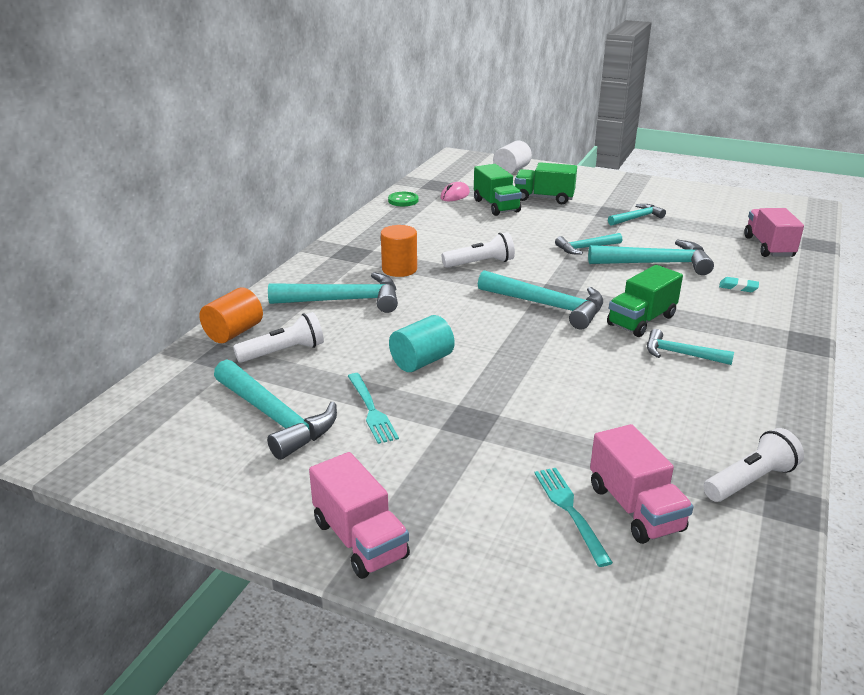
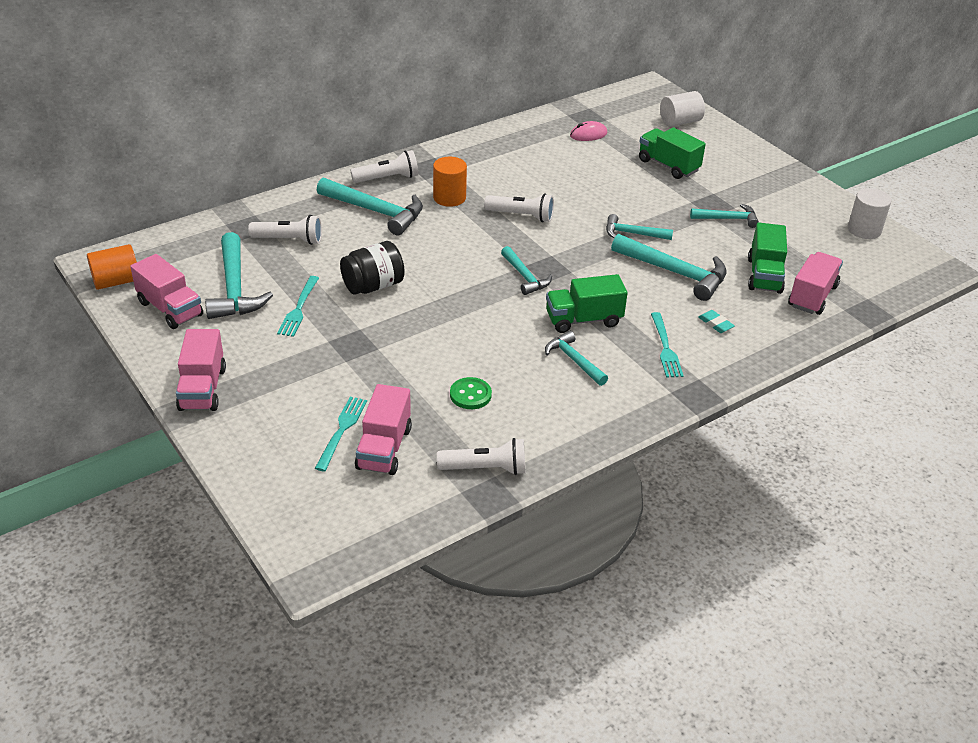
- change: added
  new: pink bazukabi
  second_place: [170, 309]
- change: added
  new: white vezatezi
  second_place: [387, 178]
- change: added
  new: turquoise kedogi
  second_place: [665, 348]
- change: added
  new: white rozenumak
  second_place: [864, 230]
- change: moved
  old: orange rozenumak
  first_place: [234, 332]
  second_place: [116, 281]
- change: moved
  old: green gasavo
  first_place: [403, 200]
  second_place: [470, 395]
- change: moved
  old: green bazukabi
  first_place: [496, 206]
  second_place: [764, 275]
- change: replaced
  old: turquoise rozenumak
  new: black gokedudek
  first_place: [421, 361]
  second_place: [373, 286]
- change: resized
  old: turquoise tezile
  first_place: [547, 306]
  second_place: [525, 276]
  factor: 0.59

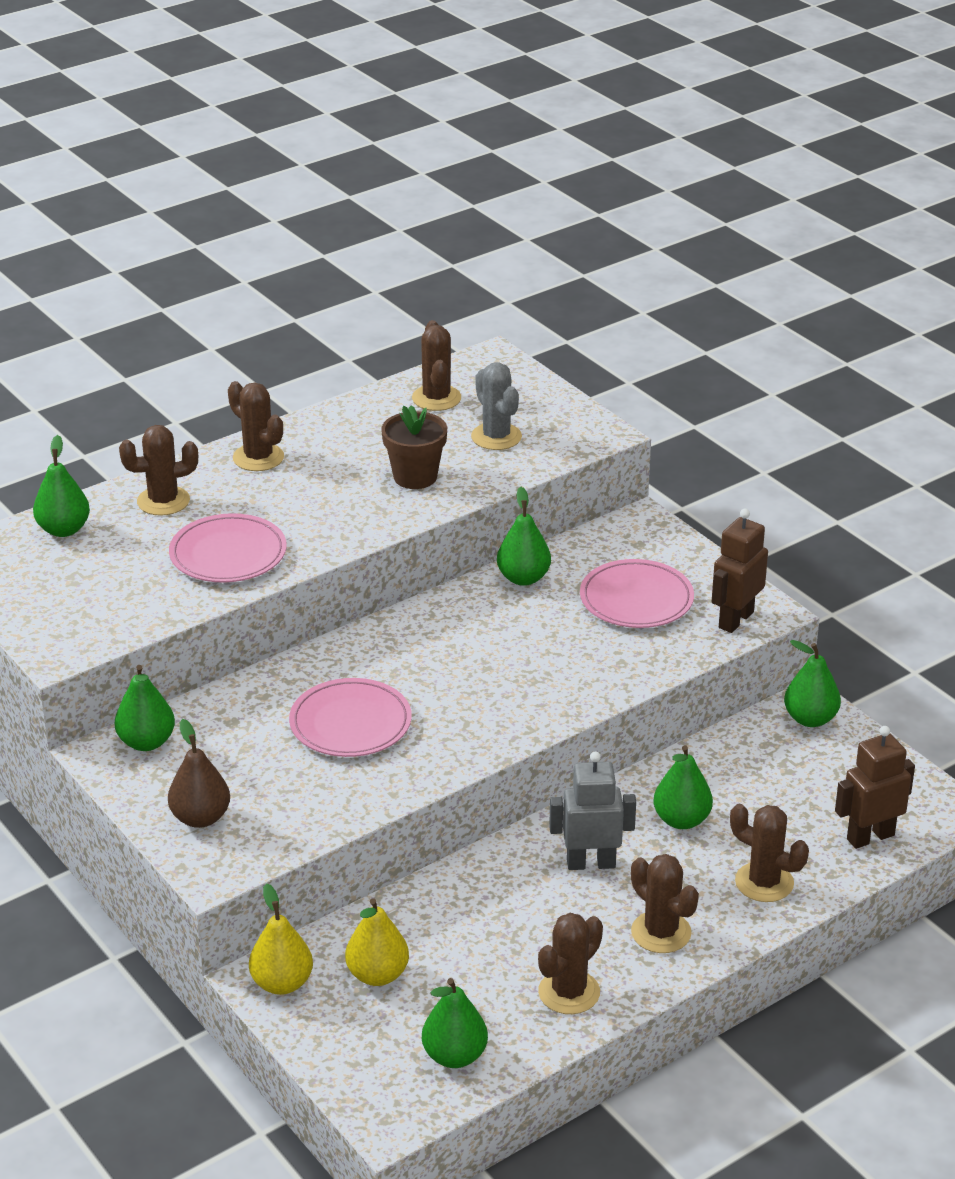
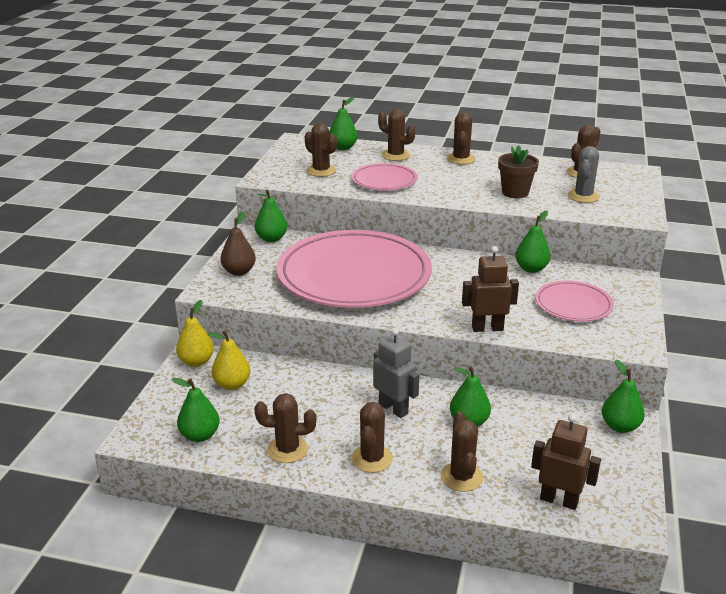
- change: added
  new: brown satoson
  second_place: [321, 171]
- change: moved
  old: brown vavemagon
  first_place: [735, 620]
  second_place: [487, 328]
- change: resized
  old: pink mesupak
  first_place: [350, 723]
  second_place: [354, 276]
  factor: 2.13

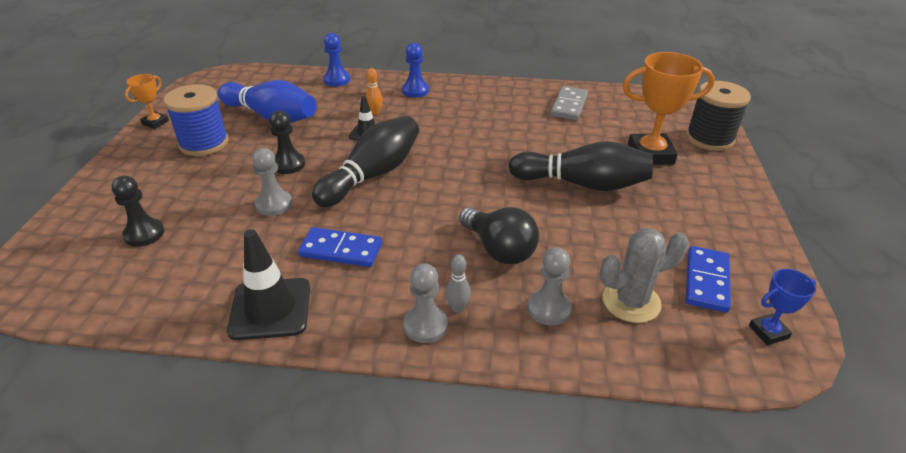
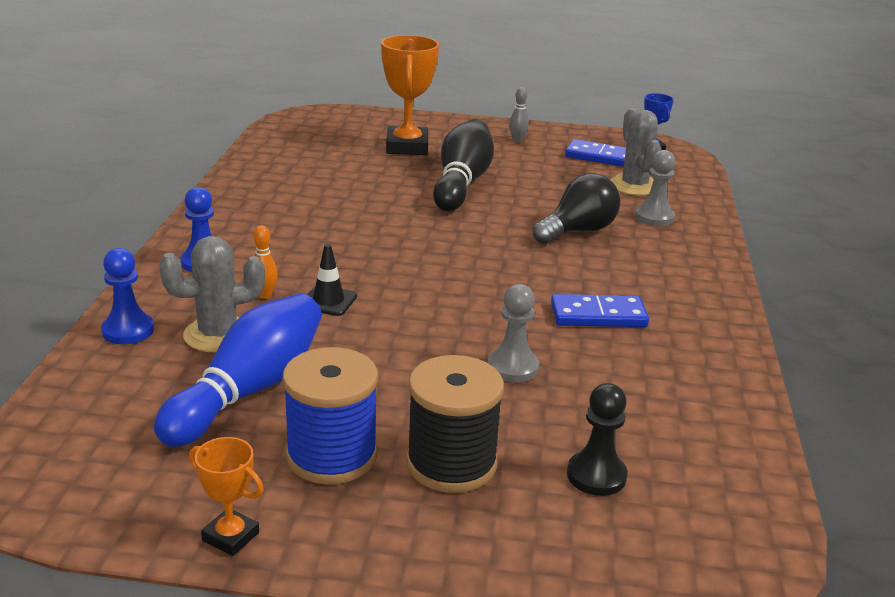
- change: removed
  old: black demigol
  first_place: [270, 309]
- change: removed
  old: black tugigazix
  first_place: [288, 164]
- change: removed
  old: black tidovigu
  first_place: [372, 175]
- change: removed
  old: grey tugigazix
  first_place: [425, 325]
- change: removed
  old: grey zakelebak
  first_place: [569, 105]
- change: added
  new: grey satoson
  second_place: [218, 335]
- change: moved
  old: grey tidovigu
  first_place: [457, 308]
  second_place: [517, 140]
- change: moved
  old: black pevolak
  first_place: [709, 138]
  second_place: [451, 463]
- change: turned
  old: blue zakelebak
  first_place: [341, 250]
  second_place: [598, 315]
  degrees: 75

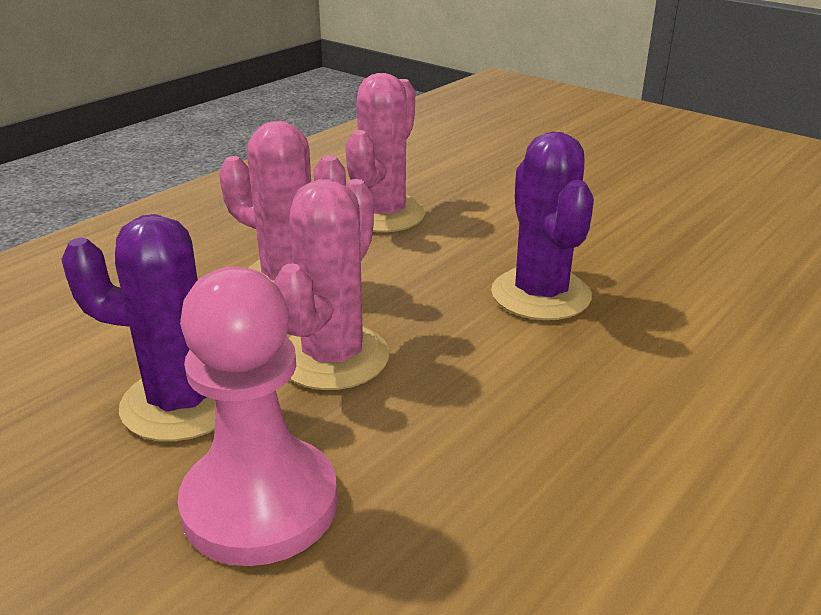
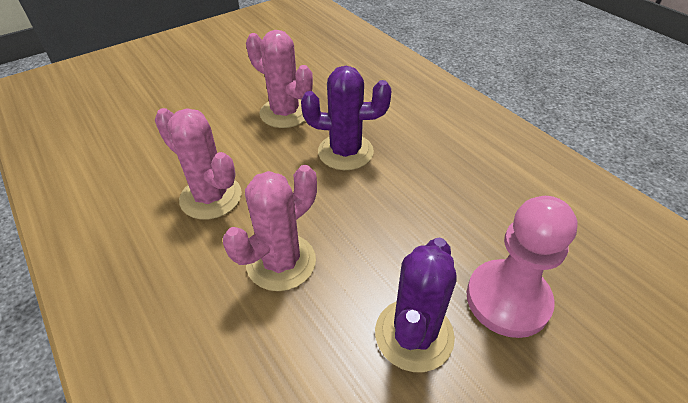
- change: moved
  old: pink satoson
  first_place: [333, 357]
  second_place: [285, 113]

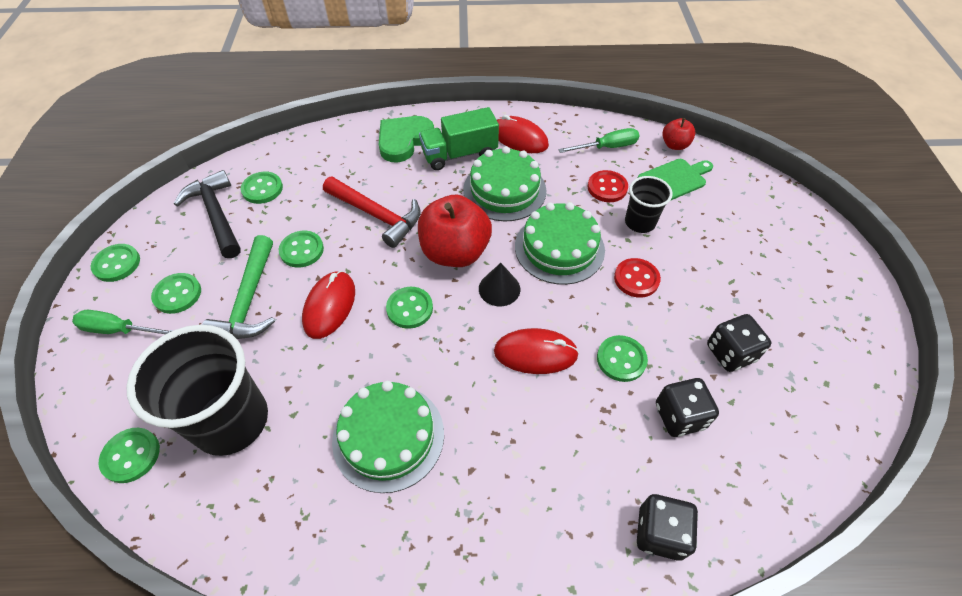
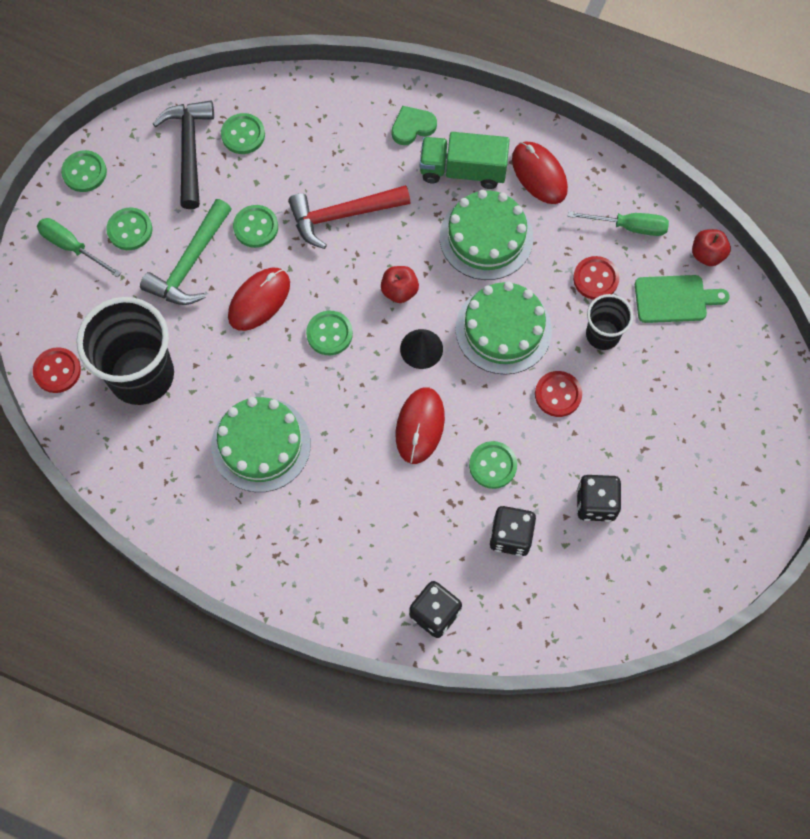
- change: recoloured
  old: green gasavo
  new: red gasavo
  first_place: [131, 456]
  second_place: [57, 371]
- change: turned
  old: red tezile
  first_place: [376, 215]
  second_place: [343, 215]
  degrees: 105
- change: turned
  old: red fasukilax
  first_place: [535, 353]
  second_place: [420, 426]
  degrees: 75
- change: resized
  old: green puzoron
  first_place: [404, 140]
  second_place: [412, 127]
  factor: 0.63
- change: resized
  old: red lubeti
  first_place: [455, 252]
  second_place: [399, 291]
  factor: 0.5

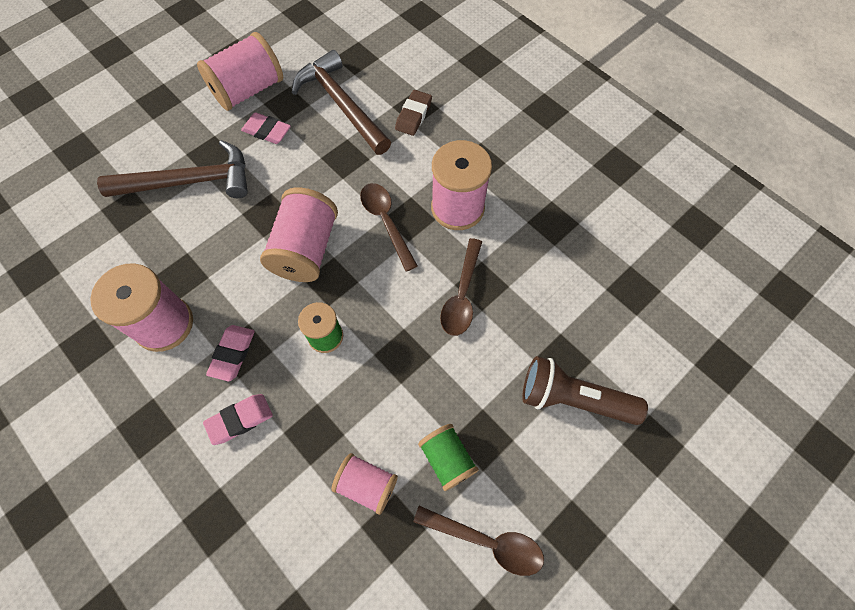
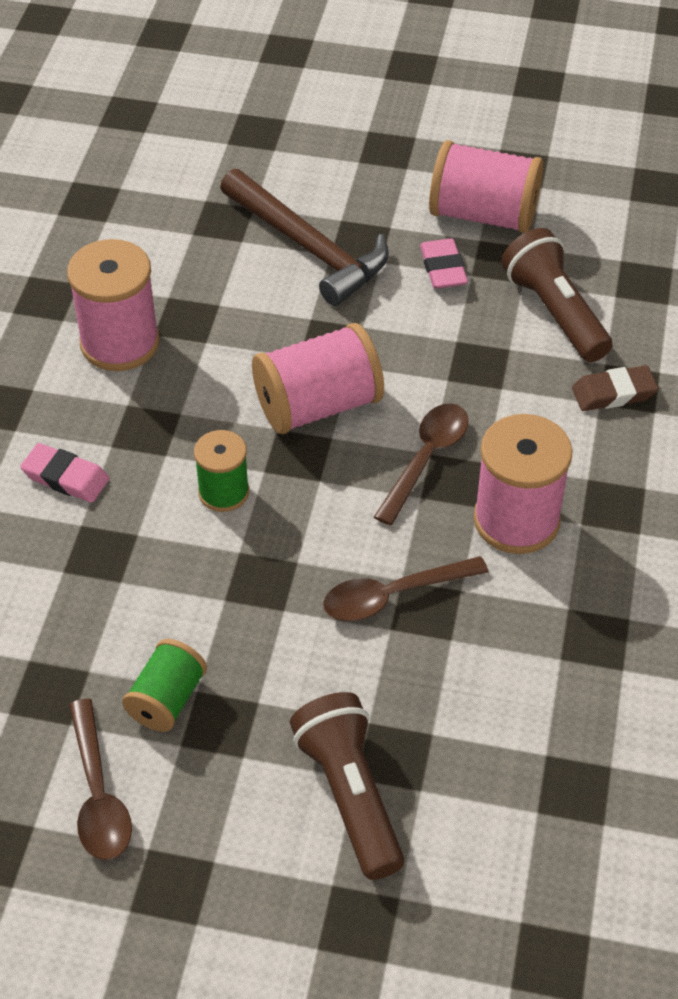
- change: removed
  old: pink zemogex
  first_place: [232, 354]
- change: removed
  old: pink pevolak
  first_place: [367, 485]
- change: replaced
  old: brown tezile
  new: brown vezatezi
  first_place: [341, 104]
  second_place: [555, 312]

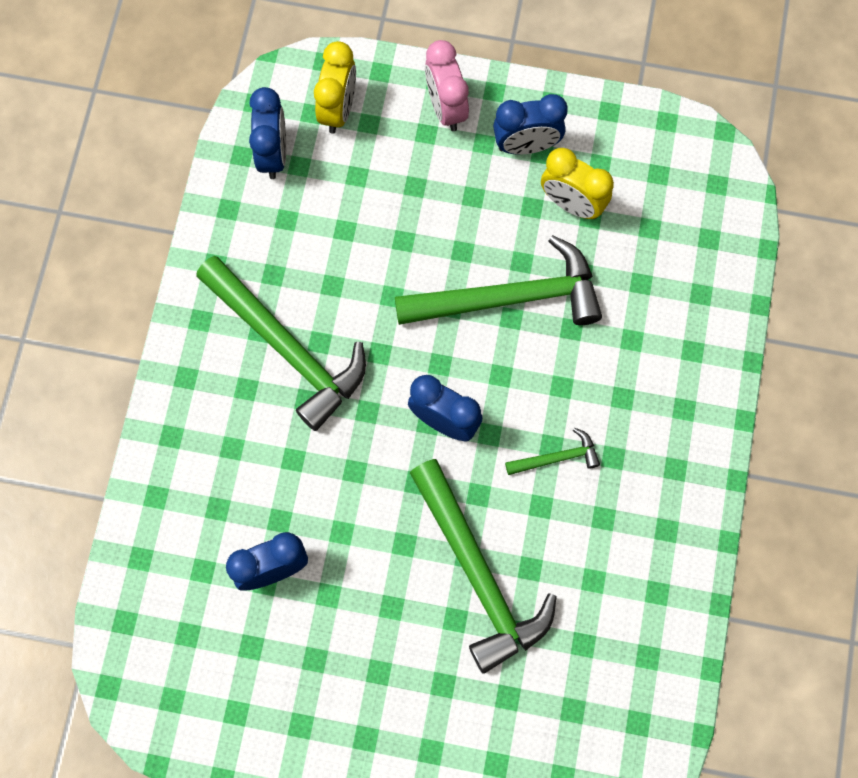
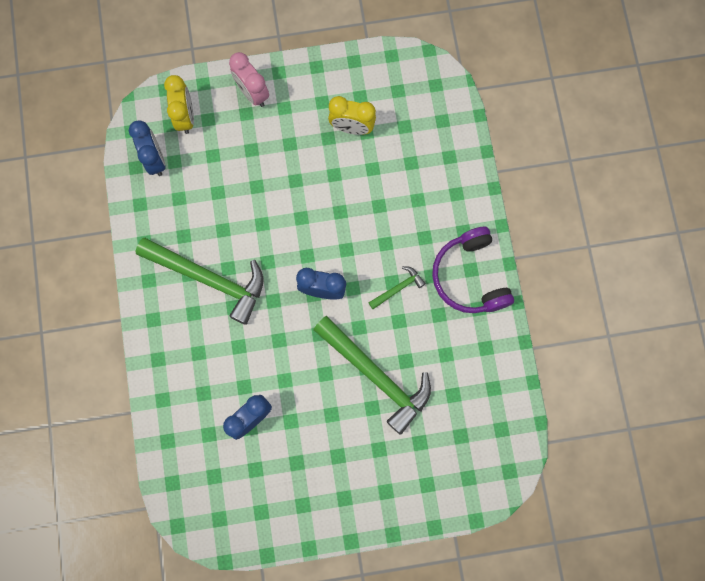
- change: removed
  old: green tezile
  first_place: [510, 298]
- change: removed
  old: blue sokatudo
  first_place: [526, 145]
- change: added
  new: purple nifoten
  second_place: [469, 277]

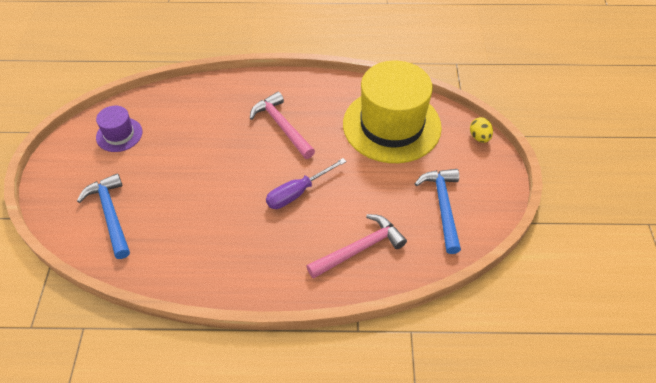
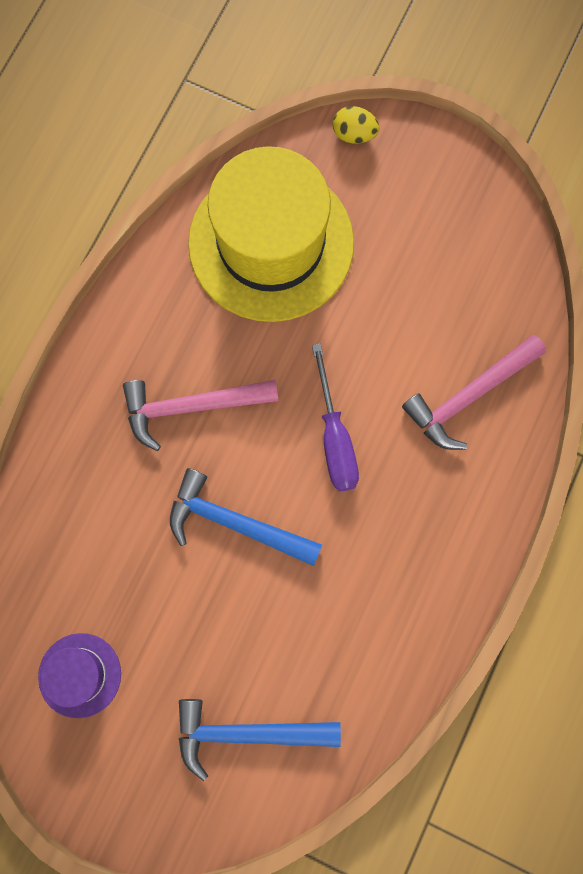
- change: moved
  old: blue tezile
  first_place: [442, 206]
  second_place: [235, 523]
- change: turned
  old: pink tezile
  first_place: [359, 248]
  second_place: [469, 396]
  degrees: -120

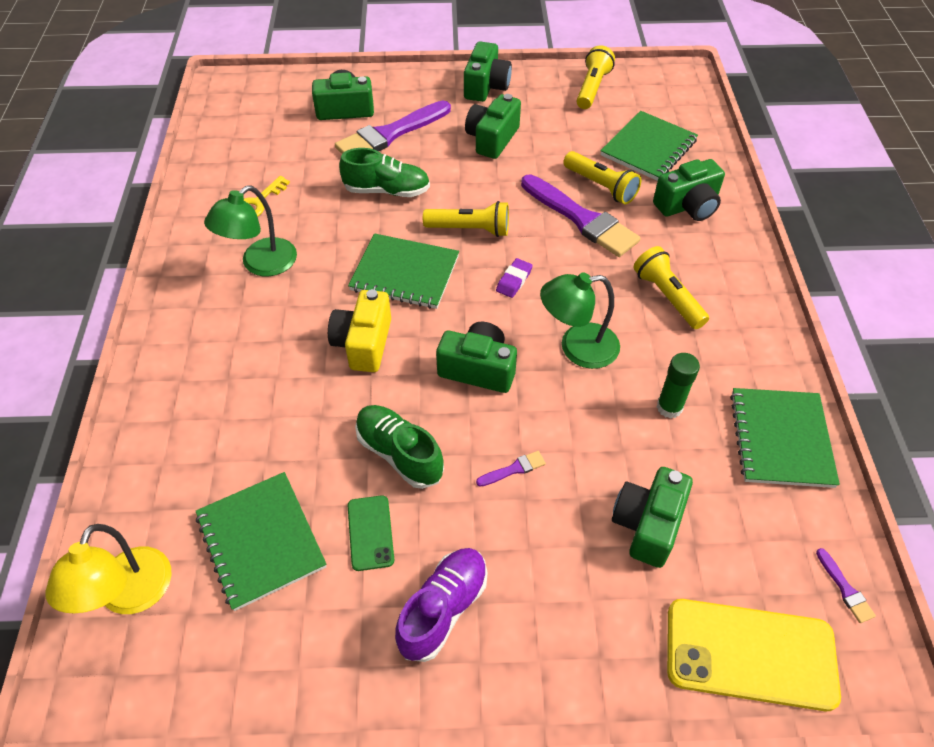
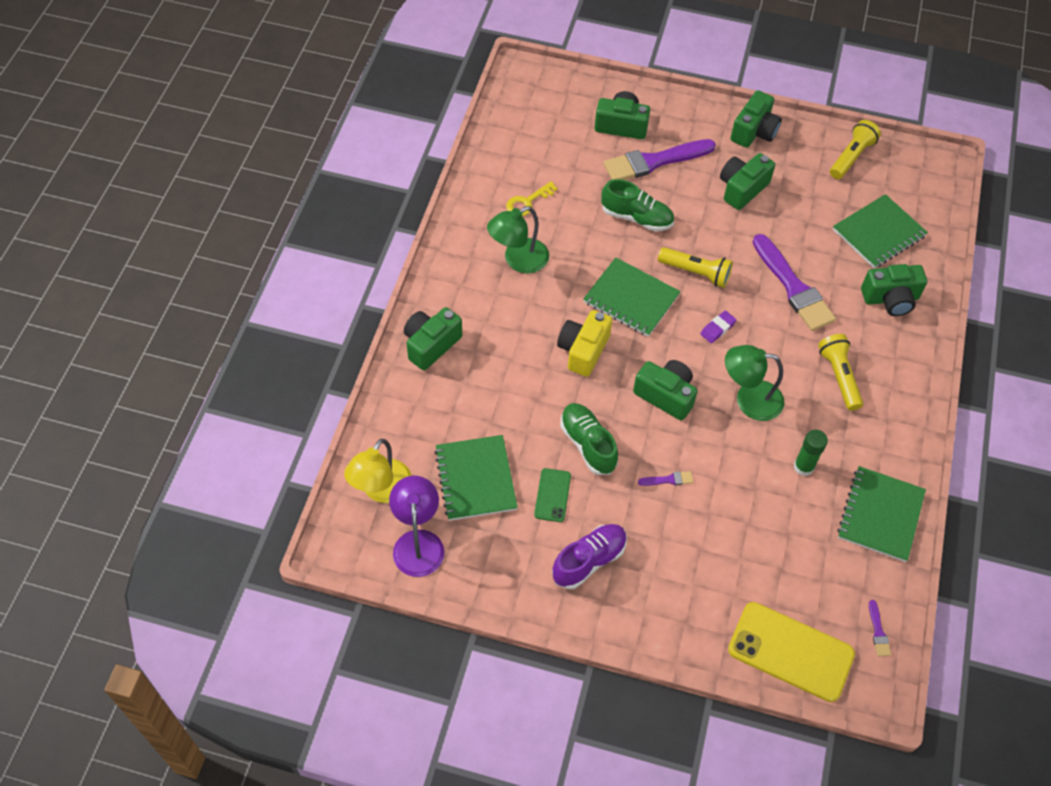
- change: removed
  old: yellow vezatezi
  first_place: [601, 186]
- change: added
  new: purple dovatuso
  second_place: [418, 542]
- change: moved
  old: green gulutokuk
  first_place: [647, 524]
  second_place: [431, 345]

